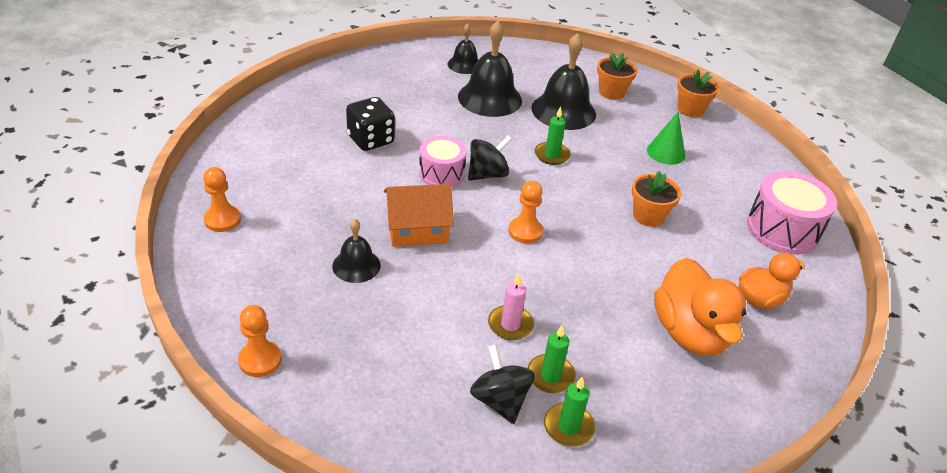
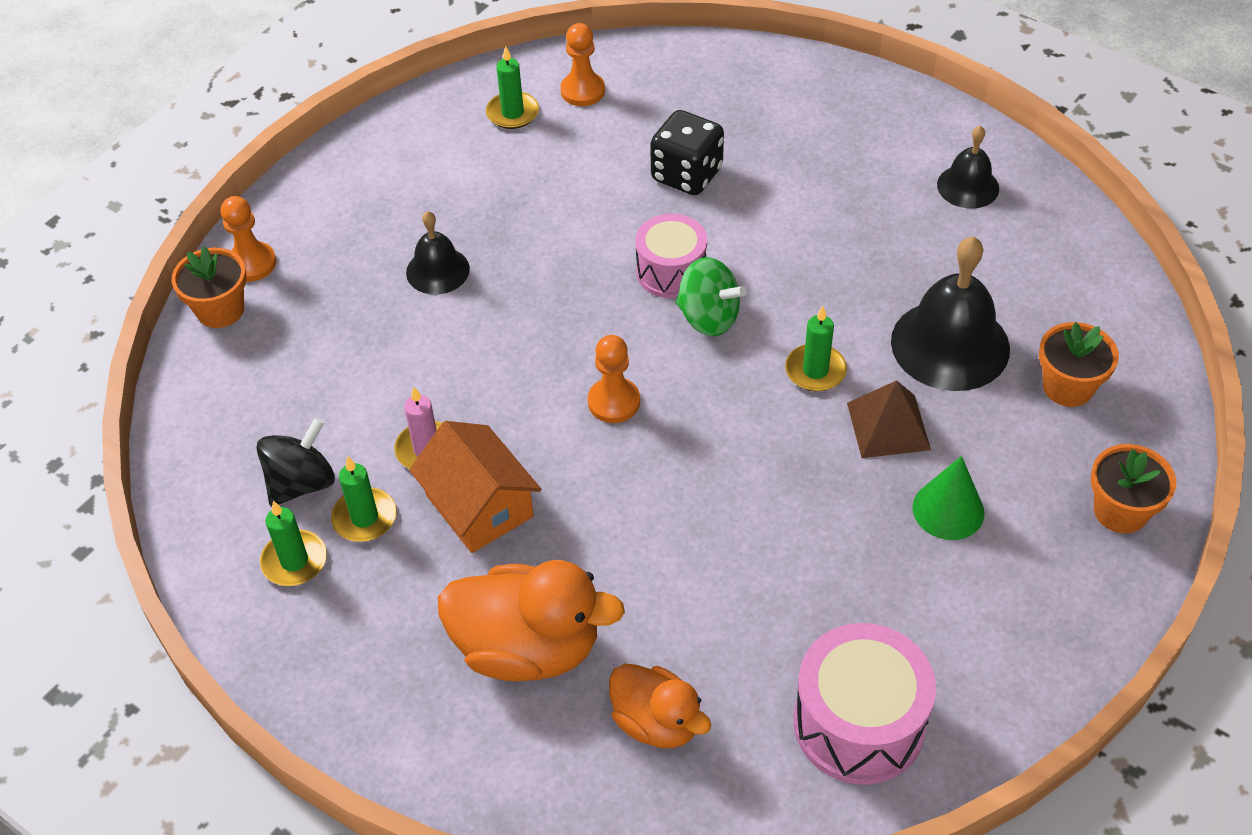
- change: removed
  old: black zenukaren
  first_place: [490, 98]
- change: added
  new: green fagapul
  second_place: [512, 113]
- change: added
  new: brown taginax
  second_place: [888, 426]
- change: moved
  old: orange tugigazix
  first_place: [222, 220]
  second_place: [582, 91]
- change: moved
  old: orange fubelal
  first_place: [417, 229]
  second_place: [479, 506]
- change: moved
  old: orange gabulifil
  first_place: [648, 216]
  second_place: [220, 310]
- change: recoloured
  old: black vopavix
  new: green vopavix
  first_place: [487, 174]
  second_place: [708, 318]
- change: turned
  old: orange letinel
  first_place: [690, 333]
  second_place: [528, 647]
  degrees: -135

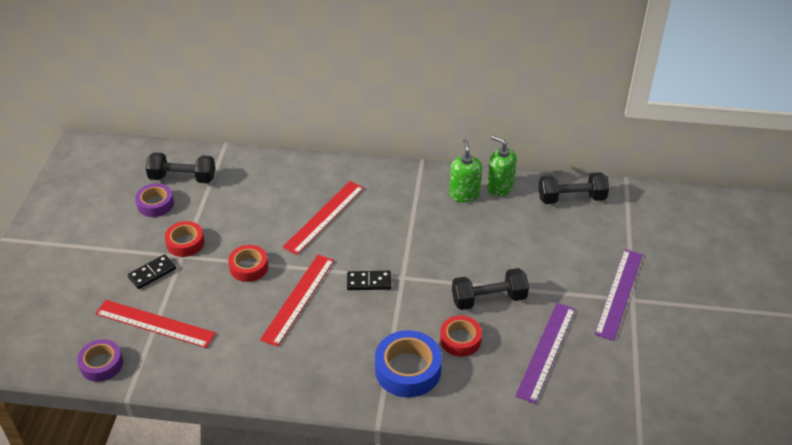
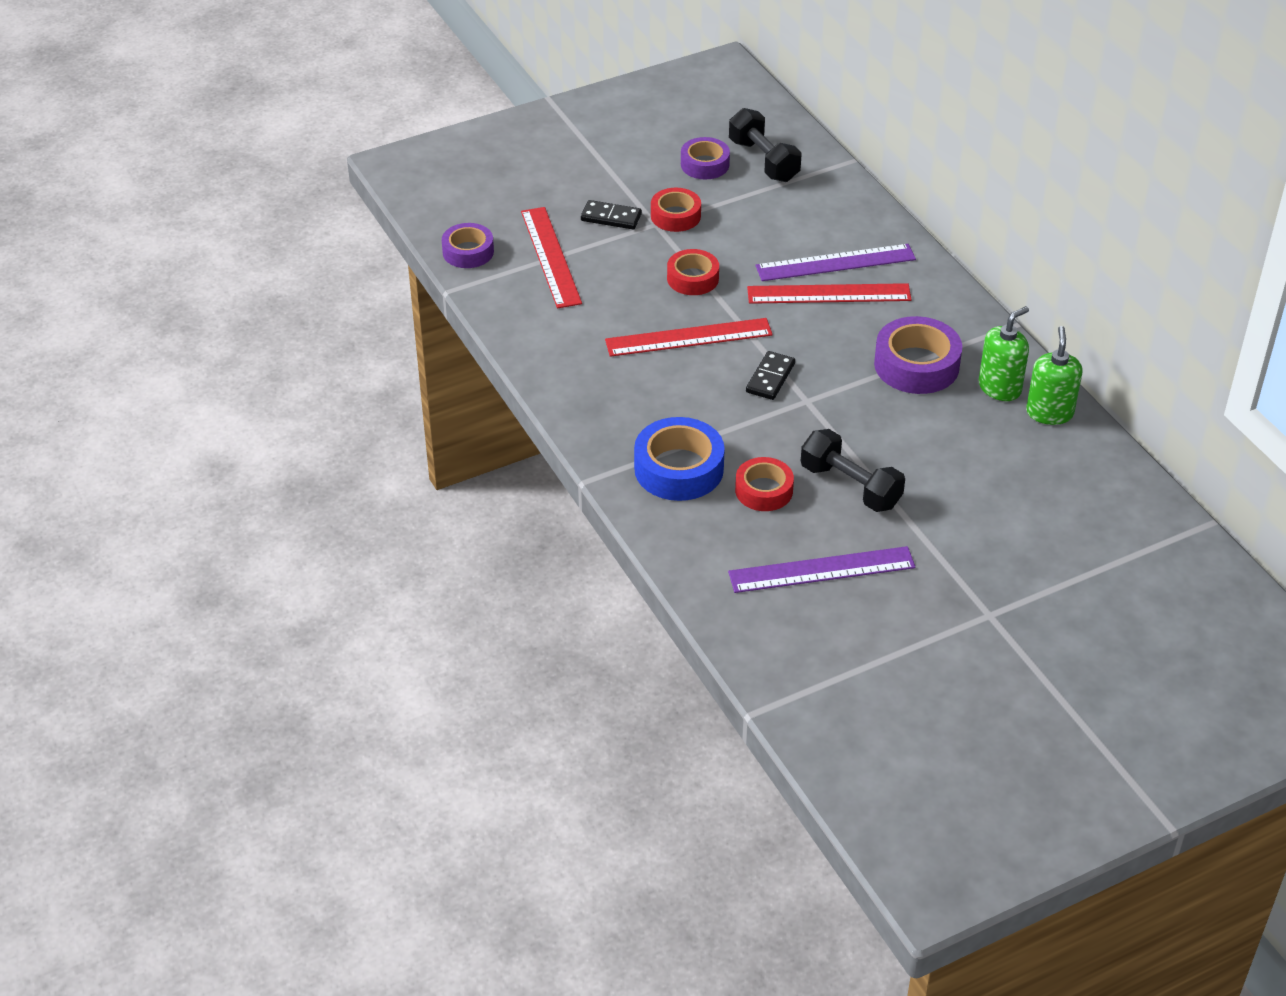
- change: removed
  old: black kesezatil
  first_place: [571, 198]
- change: added
  new: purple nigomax
  second_place: [916, 365]
- change: moved
  old: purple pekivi
  first_place: [619, 293]
  second_place: [835, 263]
- change: turned
  old: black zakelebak
  first_place: [369, 282]
  second_place: [770, 378]
  degrees: 60

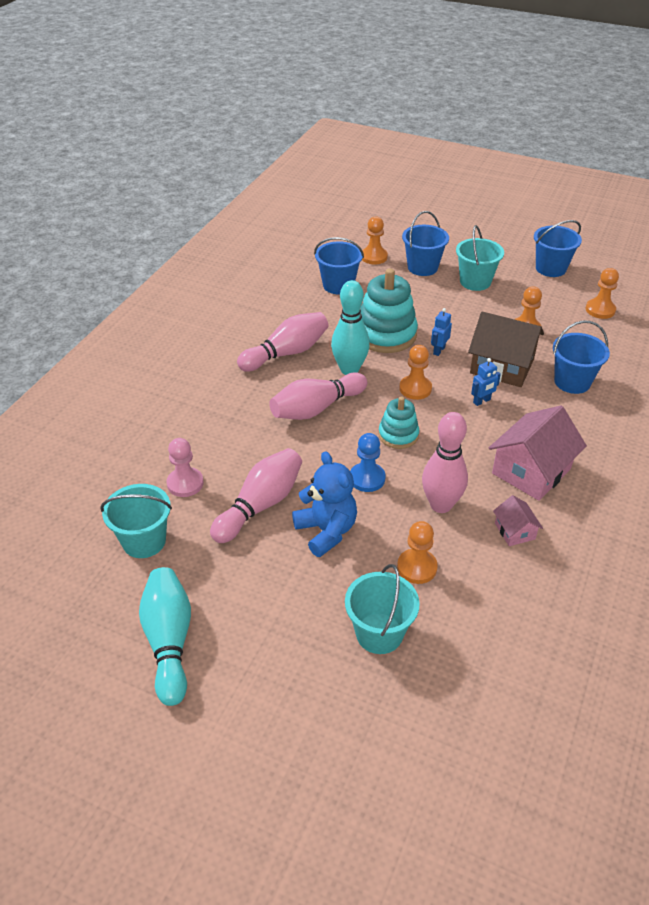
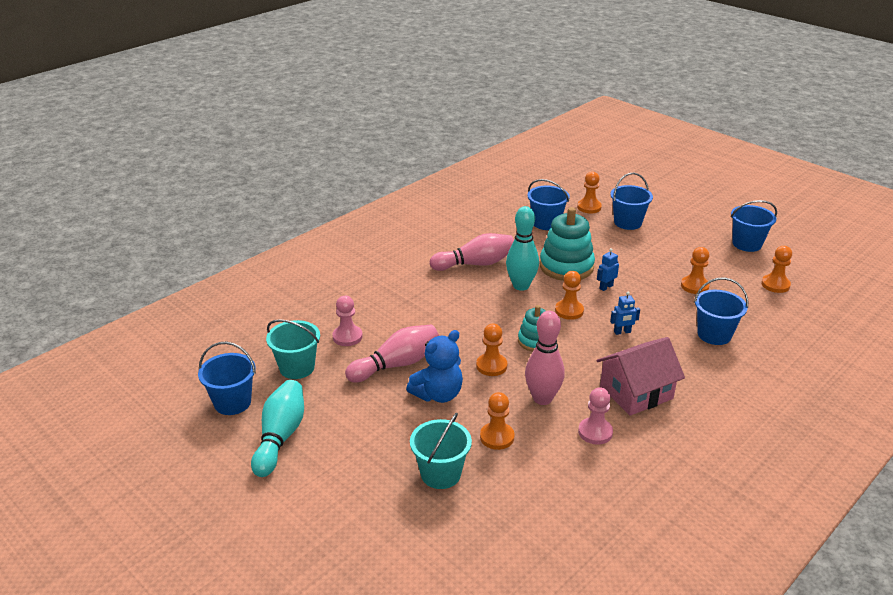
- change: removed
  old: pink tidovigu
  first_place: [316, 408]
- change: removed
  old: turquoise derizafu
  first_place: [475, 282]
- change: removed
  old: brown fubelal
  first_place: [502, 366]
- change: added
  new: blue derizafu
  second_place: [232, 402]
- change: replaced
  old: pink fubelal
  new: pink tugigazix
  first_place: [514, 531]
  second_place: [595, 432]
- change: recoloured
  old: blue tugigazix
  new: orange tugigazix
  first_place: [367, 478]
  second_place: [491, 366]
- change: turned
  old: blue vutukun
  first_place: [326, 531]
  second_place: [438, 394]
  degrees: 60

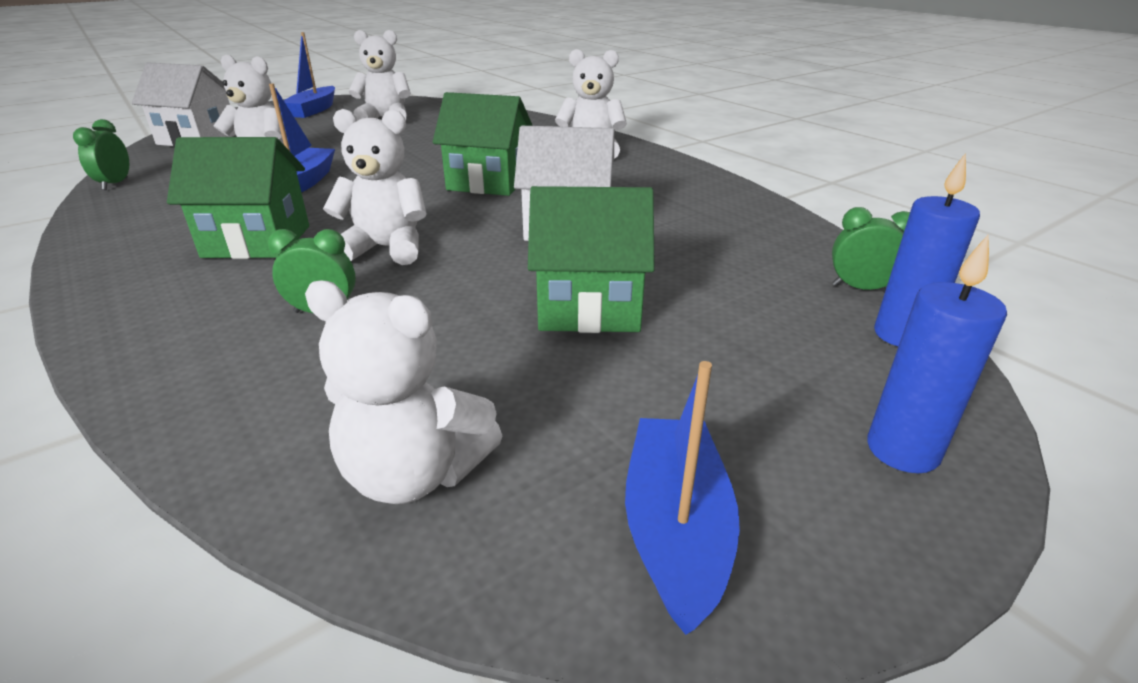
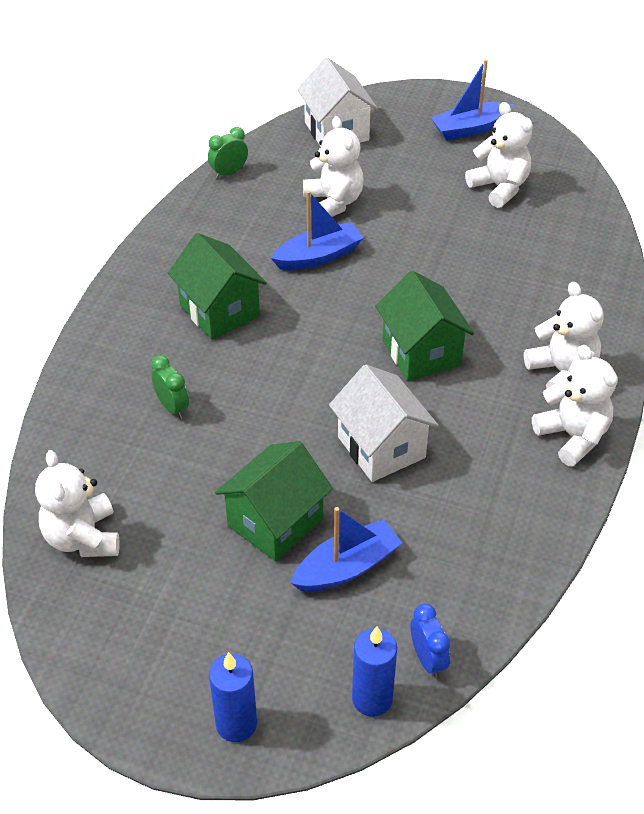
- change: moved
  old: white vutukun
  first_place: [386, 248]
  second_place: [572, 436]
- change: moved
  old: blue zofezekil
  first_place: [675, 530]
  second_place: [347, 567]
- change: recoloured
  old: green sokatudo
  new: blue sokatudo
  first_place: [860, 288]
  second_place: [427, 659]
- change: turned
  old: green fubelal
  first_place: [589, 307]
  second_place: [275, 522]
  degrees: 75

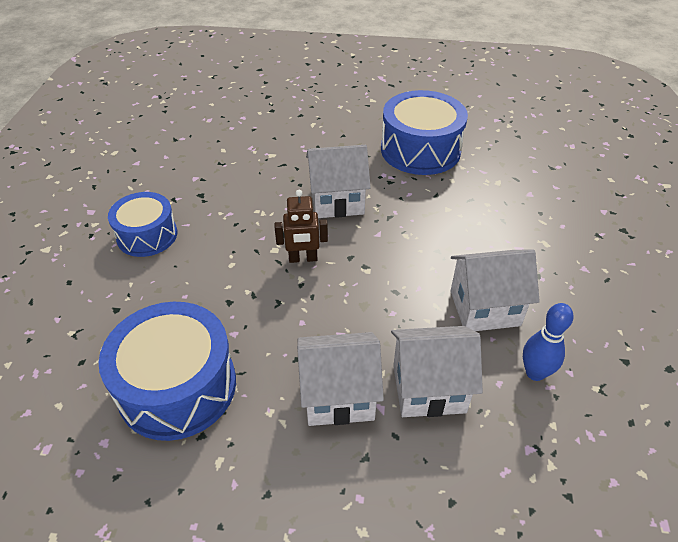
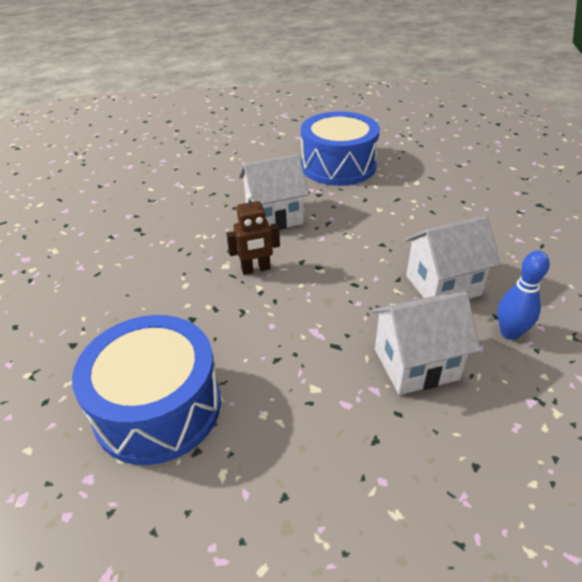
- change: removed
  old: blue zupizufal
  first_place: [147, 235]
- change: removed
  old: white fubelal
  first_place: [338, 396]

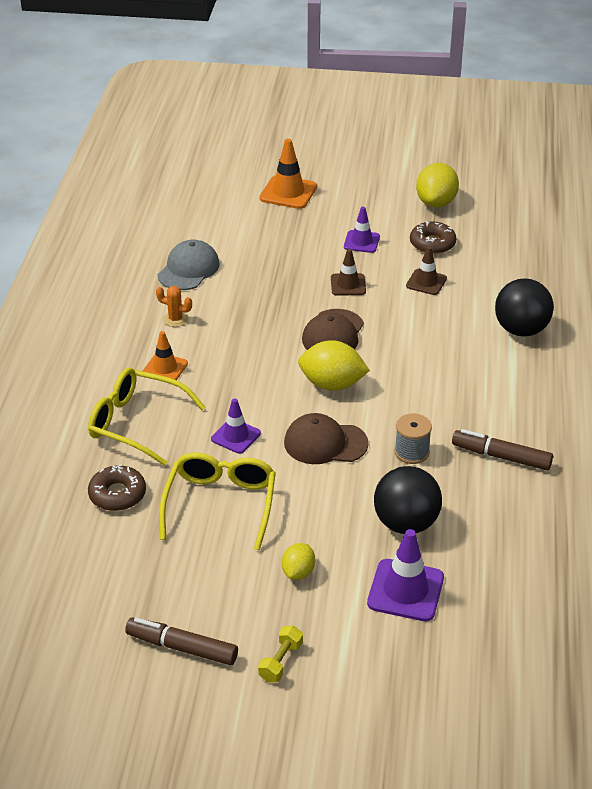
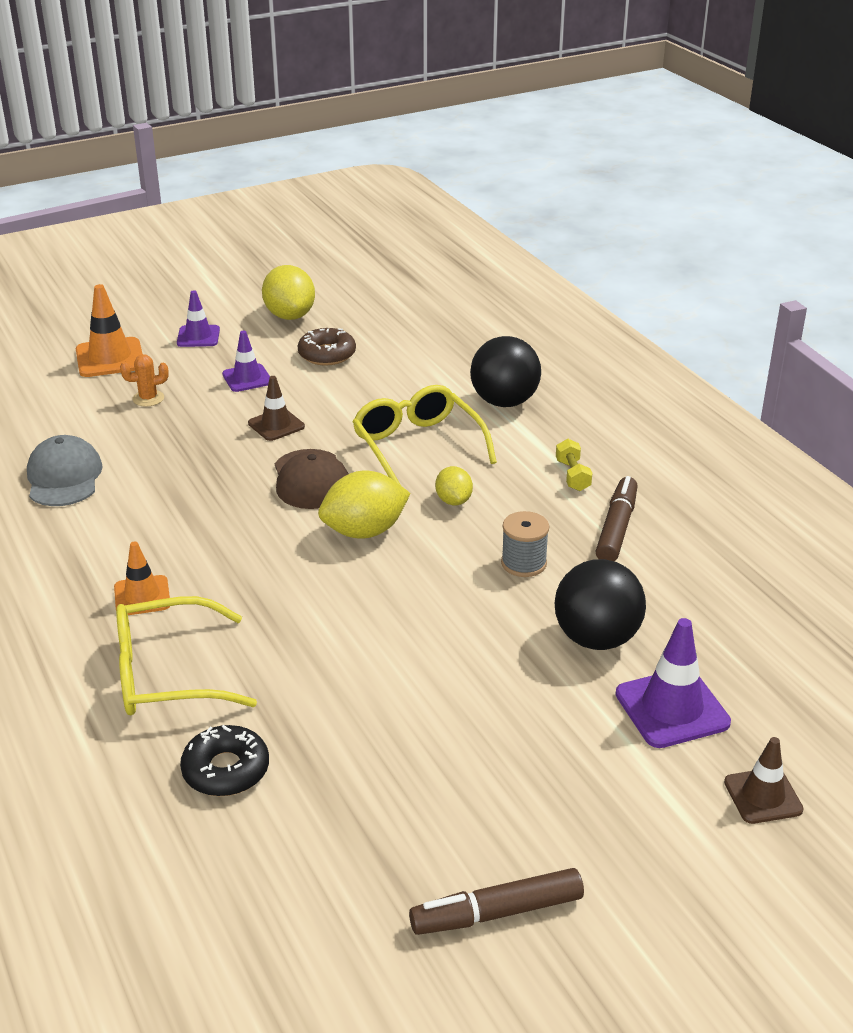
- change: removed
  old: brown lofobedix
  first_place: [325, 443]
- change: moved
  old: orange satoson
  first_place: [175, 319]
  second_place: [148, 398]
- change: moved
  old: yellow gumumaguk
  first_place: [220, 504]
  second_place: [417, 446]
- change: moved
  old: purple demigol
  first_place: [236, 436]
  second_place: [198, 336]
- change: moved
  old: yellow kesezatil
  first_place: [280, 661]
  second_place: [572, 475]
- change: moved
  old: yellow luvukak
  first_place: [298, 572]
  second_place: [453, 501]
- change: moved
  old: brown demigol
  first_place: [426, 282]
  second_place: [763, 796]
- change: recoloured
  old: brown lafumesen
  new: black lafumesen
  first_place: [117, 494]
  second_place: [226, 770]
- change: turned
  old: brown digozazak
  first_place: [501, 456]
  second_place: [616, 528]
  degrees: 120

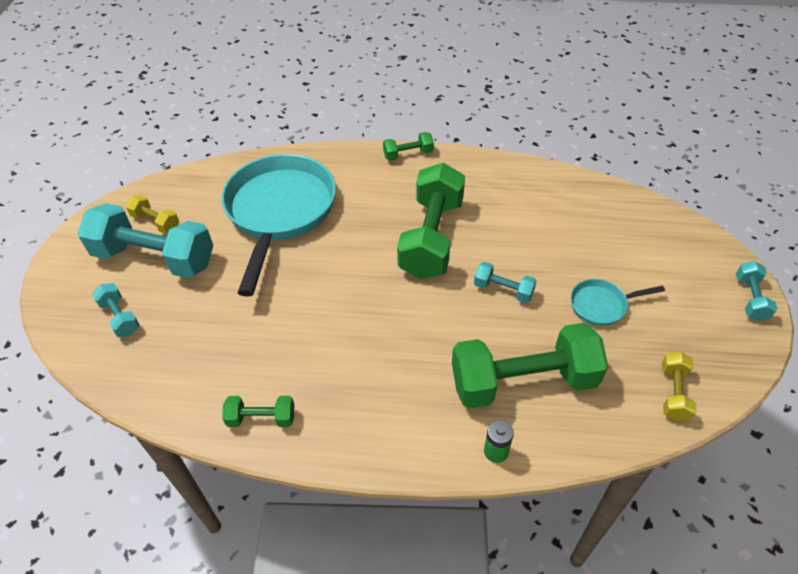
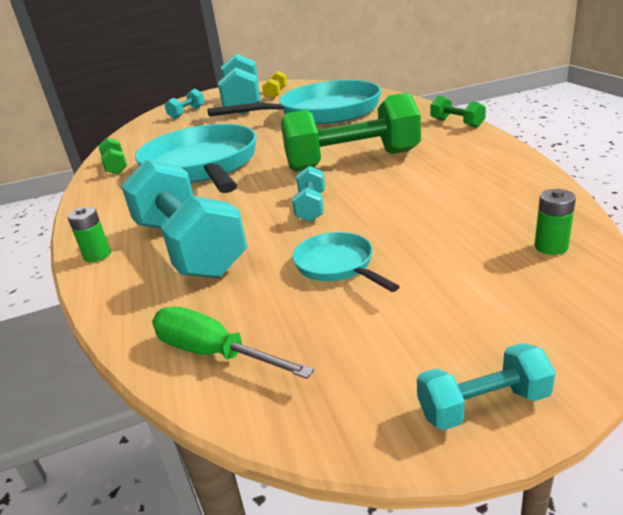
- change: added
  new: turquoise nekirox
  second_place: [202, 166]
- change: added
  new: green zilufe
  second_place: [551, 247]
- change: replaced
  old: yellow kesezatil
  new: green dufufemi
  first_place: [673, 393]
  second_place: [213, 353]
- change: recoloured
  old: green kesezatil
  new: turquoise kesezatil
  first_place: [523, 382]
  second_place: [189, 247]

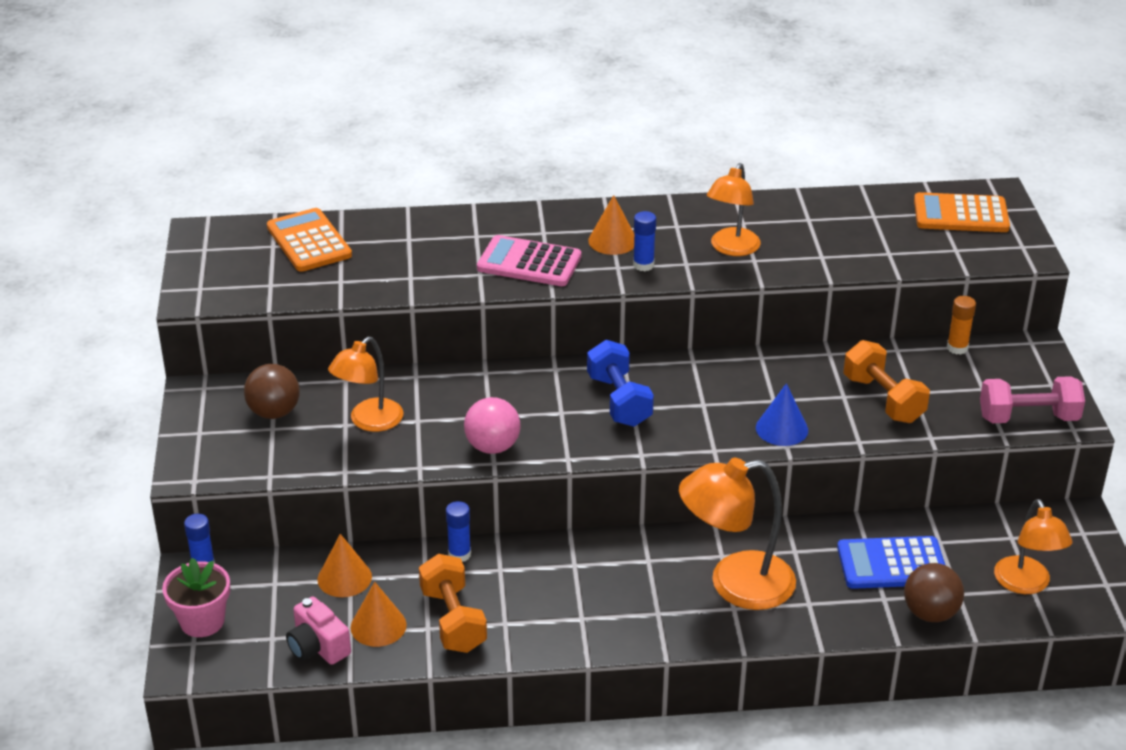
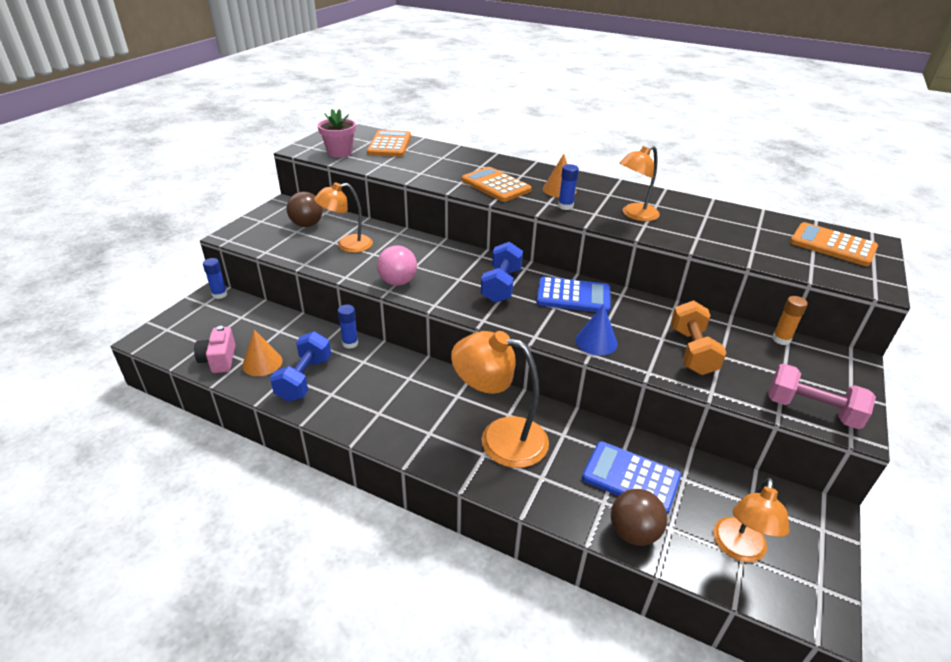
- change: removed
  old: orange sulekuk
  first_place: [344, 578]
- change: added
  new: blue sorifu
  second_place: [573, 296]
- change: moved
  old: pink gabulifil
  first_place: [202, 621]
  second_place: [339, 152]
- change: recoloured
  old: orange kesezatil
  new: blue kesezatil
  first_place: [453, 620]
  second_place: [304, 379]
- change: recoloured
  old: pink sorifu
  new: orange sorifu
  first_place: [529, 262]
  second_place: [496, 185]

